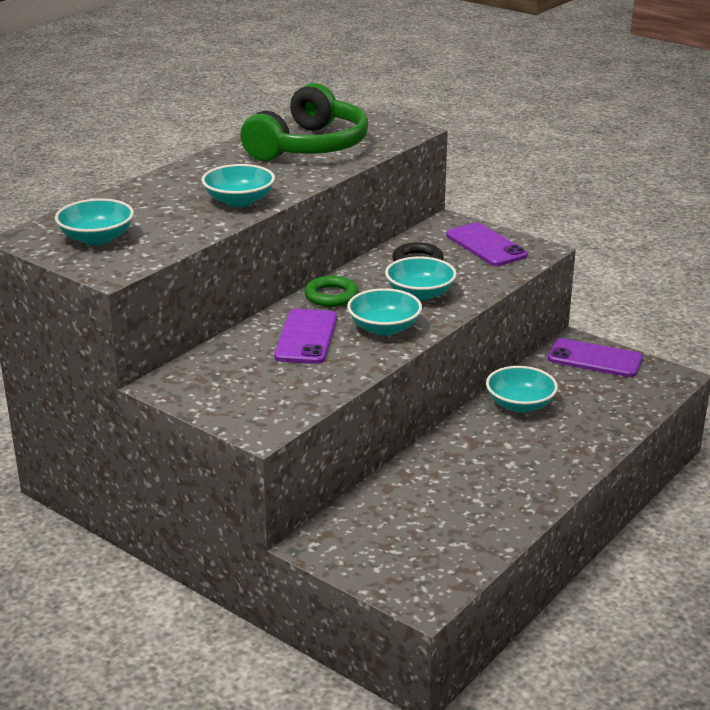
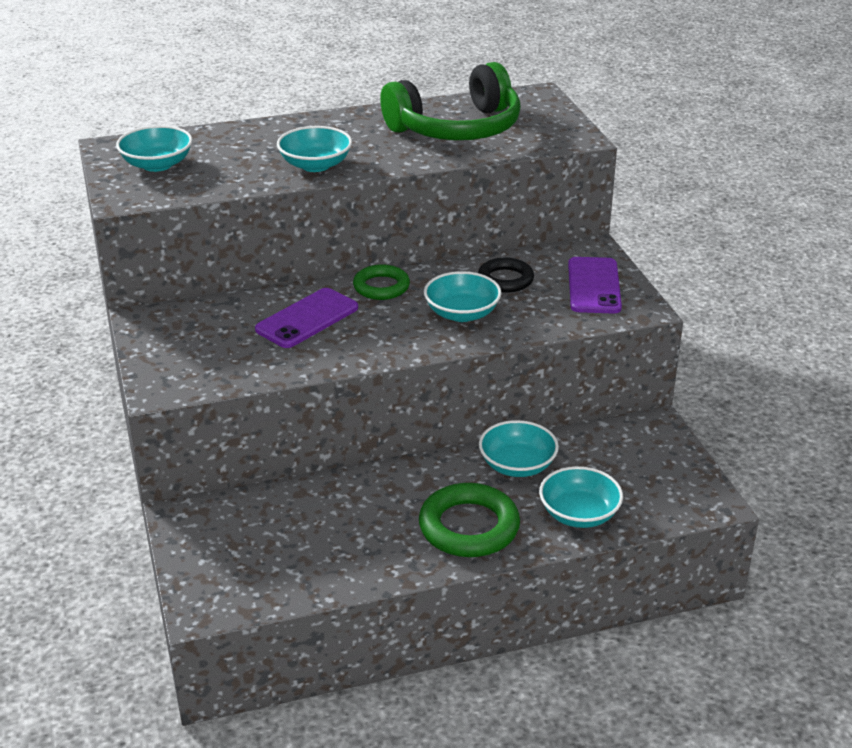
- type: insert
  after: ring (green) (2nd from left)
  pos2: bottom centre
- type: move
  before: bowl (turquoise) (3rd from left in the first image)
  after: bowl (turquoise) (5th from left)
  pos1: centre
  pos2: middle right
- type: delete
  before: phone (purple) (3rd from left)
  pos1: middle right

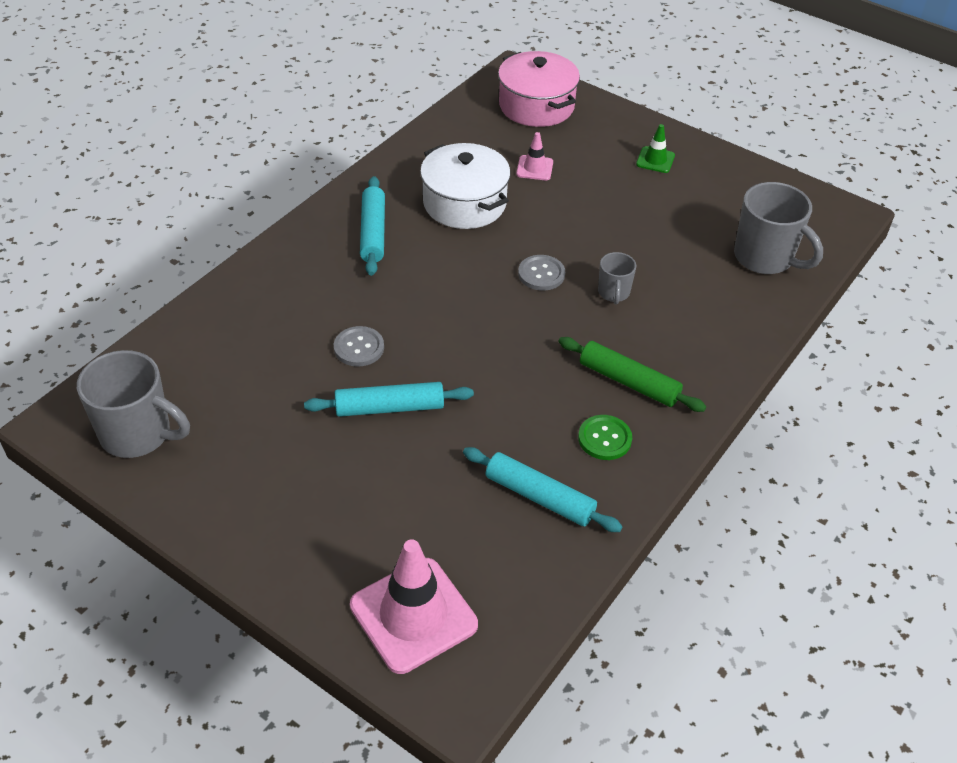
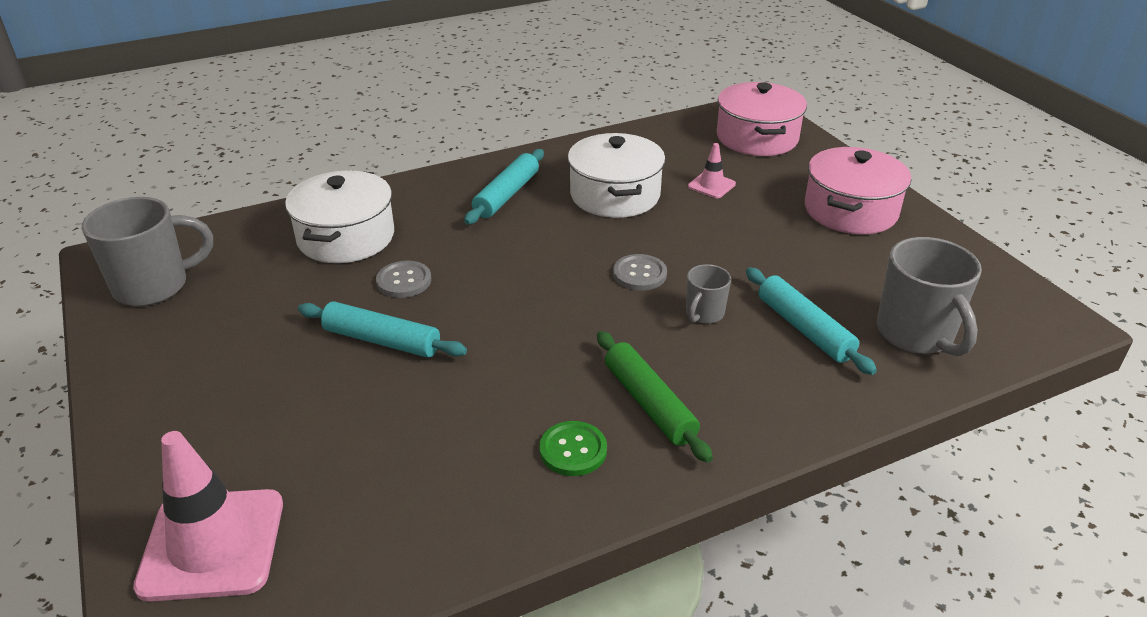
- type: rotate
  before: mug (grey) (1st from left)
  pos1: middle left
  pos2: middle left
  turn: -75
- type: insert
  after: pot (white) (1st from left)
  pos2: middle left
- type: move
  before: rolling pin (turquoise) (3rd from left)
  pos1: centre
  pos2: middle right
- type: replace
  before: traffic cone (green)
  after: pot (pink) (2nd from left)
  pos1: top right
  pos2: top right

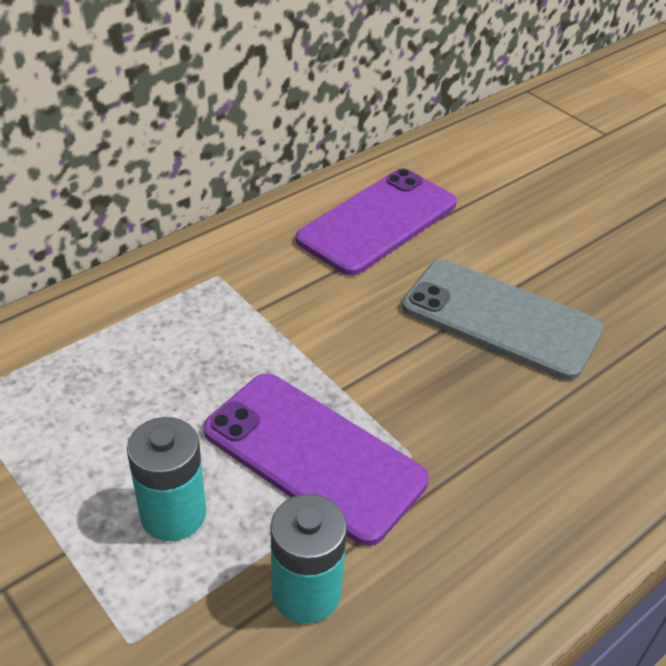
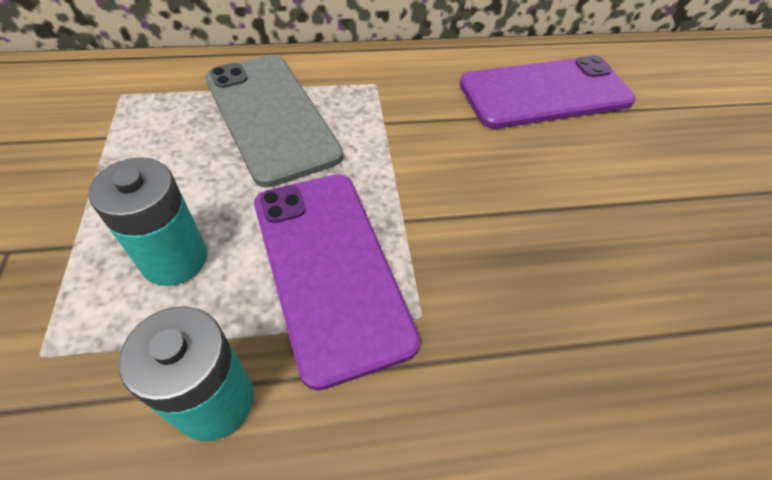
- type: move
  before: phone (grey)
  pos1: middle right
  pos2: top centre

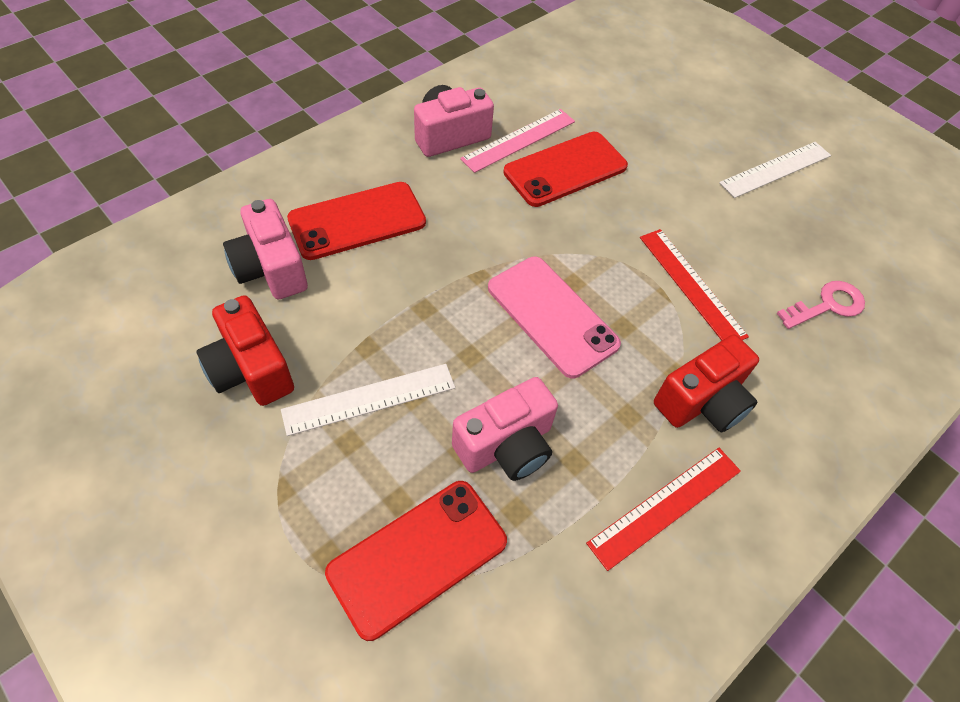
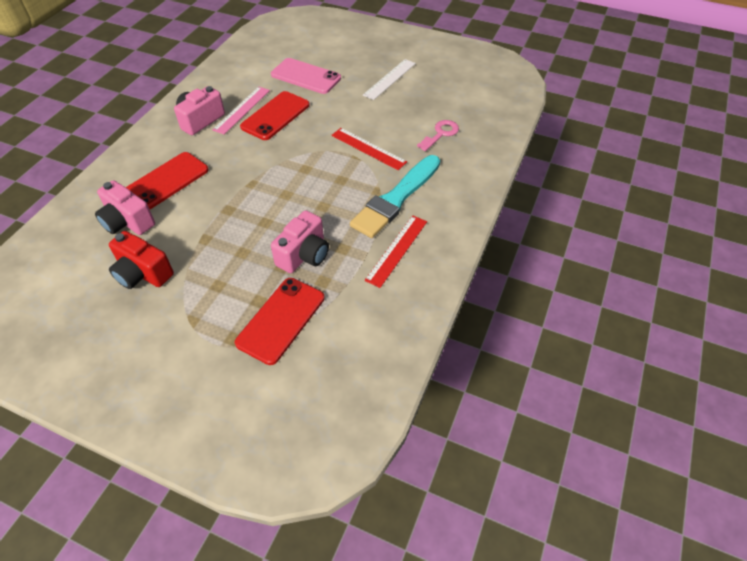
- type: move
  before: phone (pink)
  pos1: centre
  pos2: top centre
- type: replace
  before: camera (red) (2nd from left)
  after: brush (turquoise)
  pos1: middle right
  pos2: centre
- type: delete
  before: ruler (white) (1st from left)
  pos1: centre

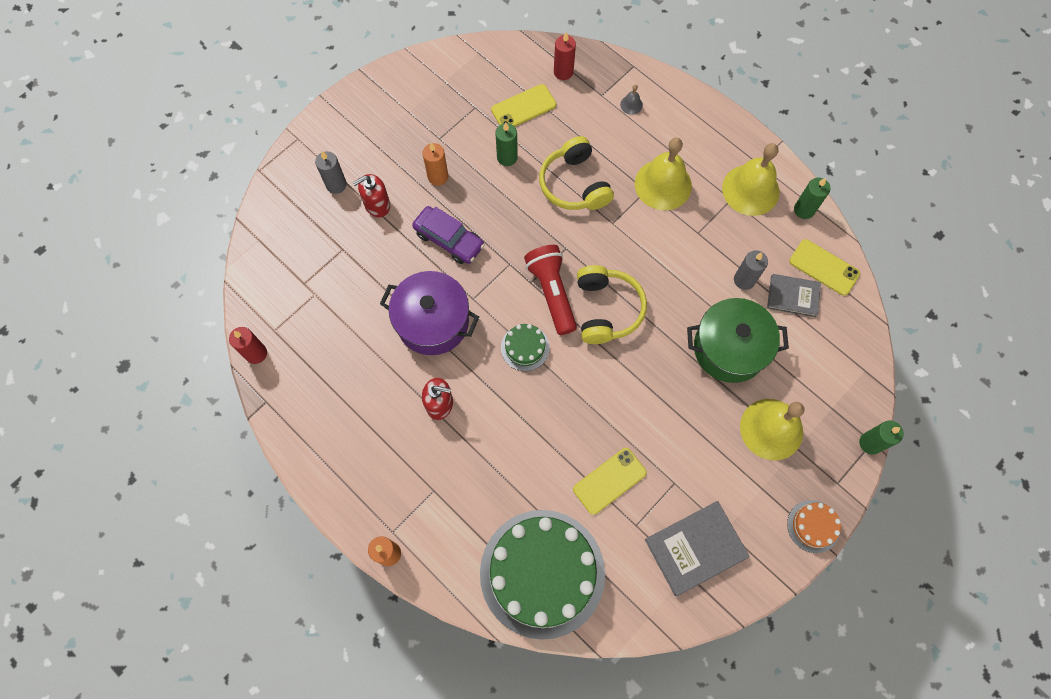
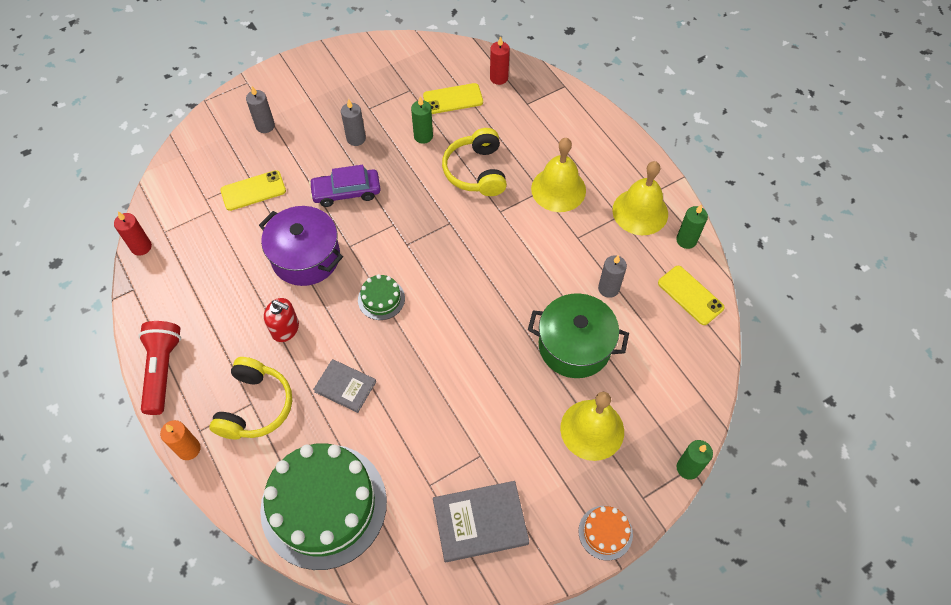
- type: move
  before: flashlight (red)
  pos1: centre
  pos2: middle left
- type: move
  before: headphones (yellow) (2nd from left in the first image)
  after: headphones (yellow) (1st from left)
  pos1: centre
  pos2: middle left
- type: move
  before: phone (yellow) (2nd from left in the first image)
  after: phone (yellow) (1st from left)
  pos1: bottom centre
  pos2: top left
- type: rotate
  before: car (purple)
  pos1: centre
  pos2: top centre
  turn: 120
- type: move
  before: book (grey) (2nd from left in the first image)
  after: book (grey) (1st from left)
  pos1: middle right
  pos2: centre
- type: recolor
  before: candle (orange) (2nd from left)
  after: candle (grey) (2nd from left)
  pos1: top centre
  pos2: top centre
- type: delete
  before: soap dispenser (red) (1st from left)
  pos1: top centre
- type: delete
  before: bell (grey)
  pos1: top centre

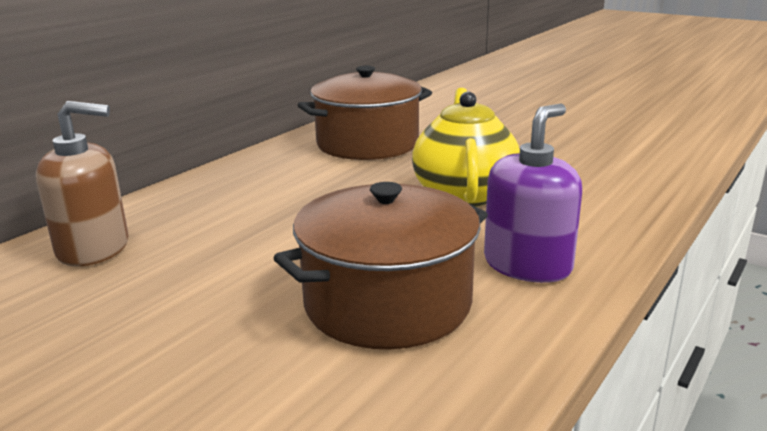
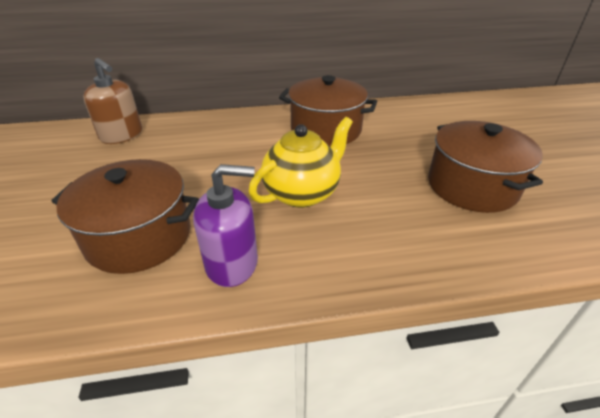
- type: insert
  after: pot (brown) (3rd from left)
  pos2: middle right

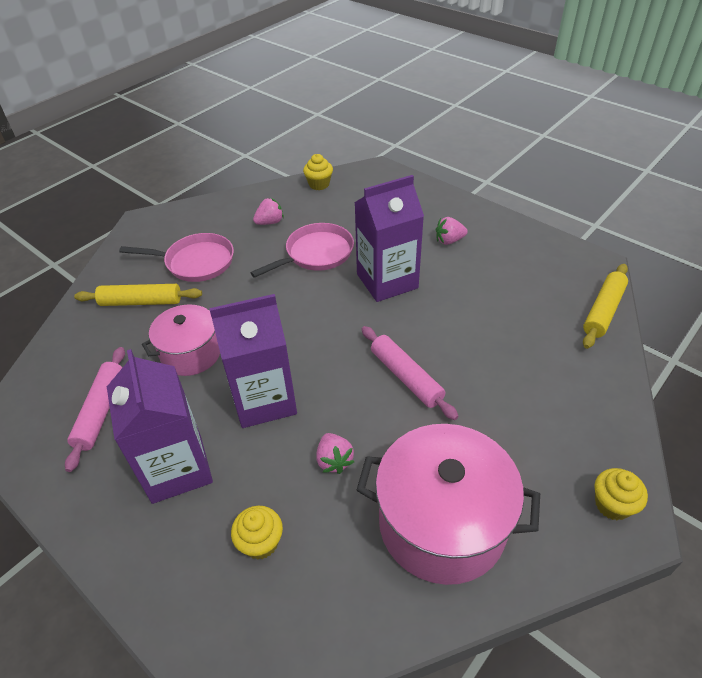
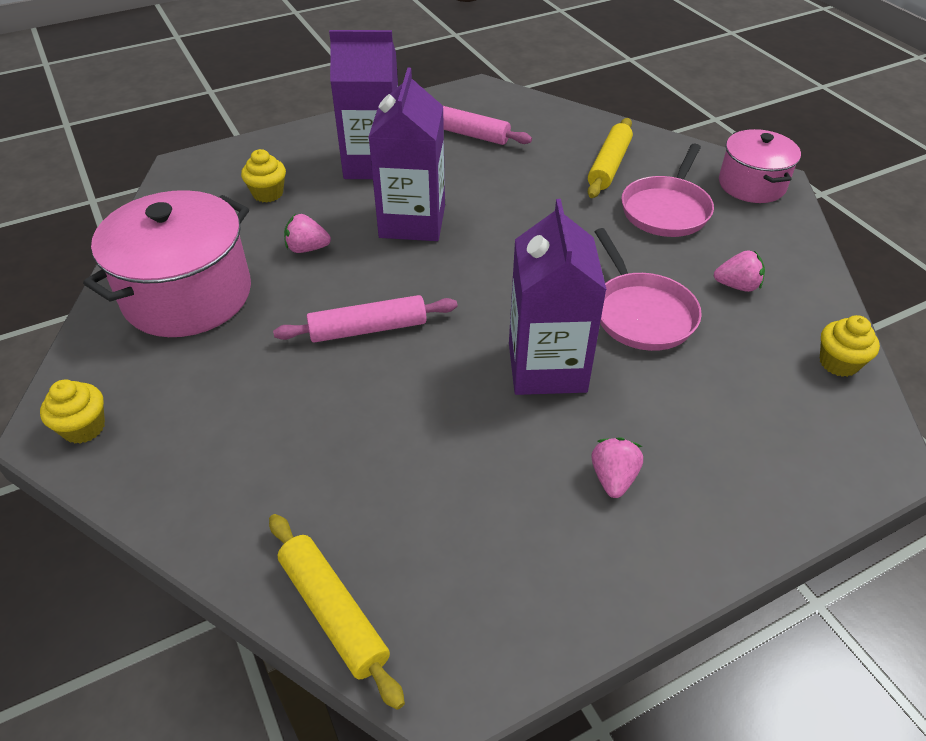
- type: rotate
  before: strawberry (pink) (1st from left in the first image)
  pos1: top centre
  pos2: middle right
  turn: -75
- type: move
  before: pot (pink) (1st from left in the first image)
  after: pot (pink) (2nd from left)
  pos1: middle left
  pos2: top right

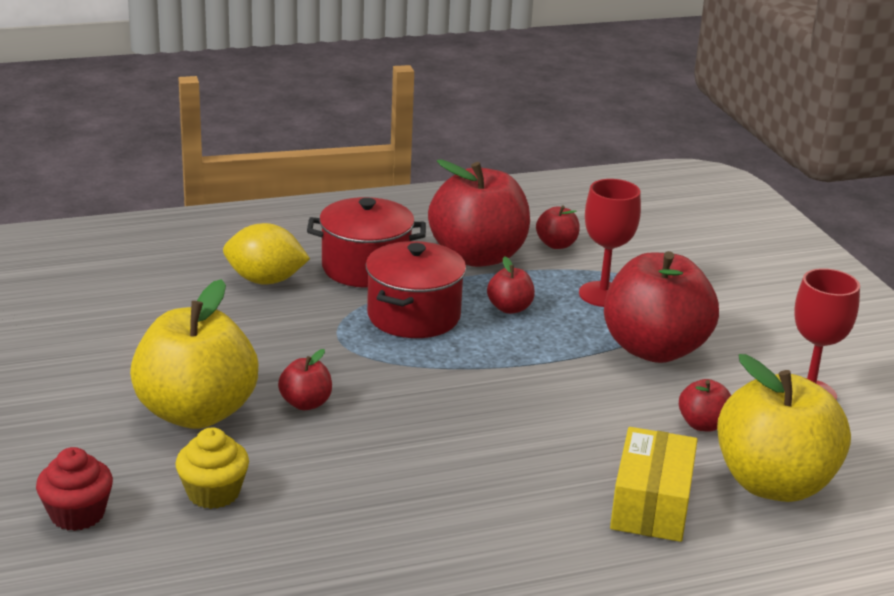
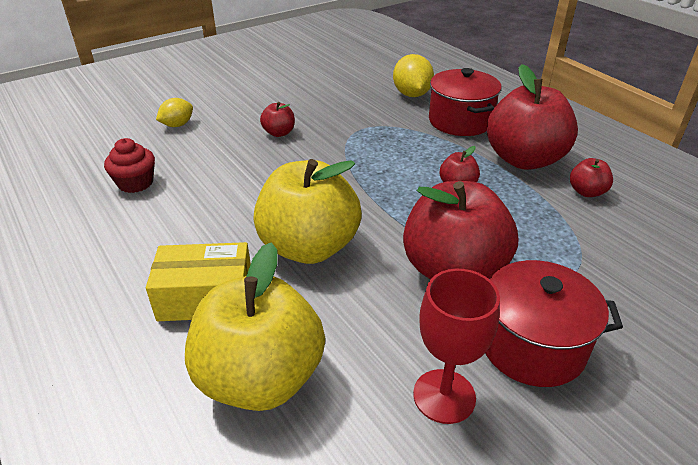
- type: move
  before: cupcake (red)
  pos1: bottom left
  pos2: middle left
- type: replace
  before: cupcake (yellow)
  after: lemon (yellow) (1st from left)
  pos1: bottom left
  pos2: top left
- type: move
  before: apple (yellow) (1st from left in the first image)
  after: apple (yellow) (2nd from left)
  pos1: middle left
  pos2: centre
- type: move
  before: pot (red) (2nd from left)
  pos1: centre
  pos2: bottom right
- type: delete
  before: goblet (red) (1st from left)
  pos1: middle right
- type: delete
  before: apple (red) (6th from left)
  pos1: bottom right

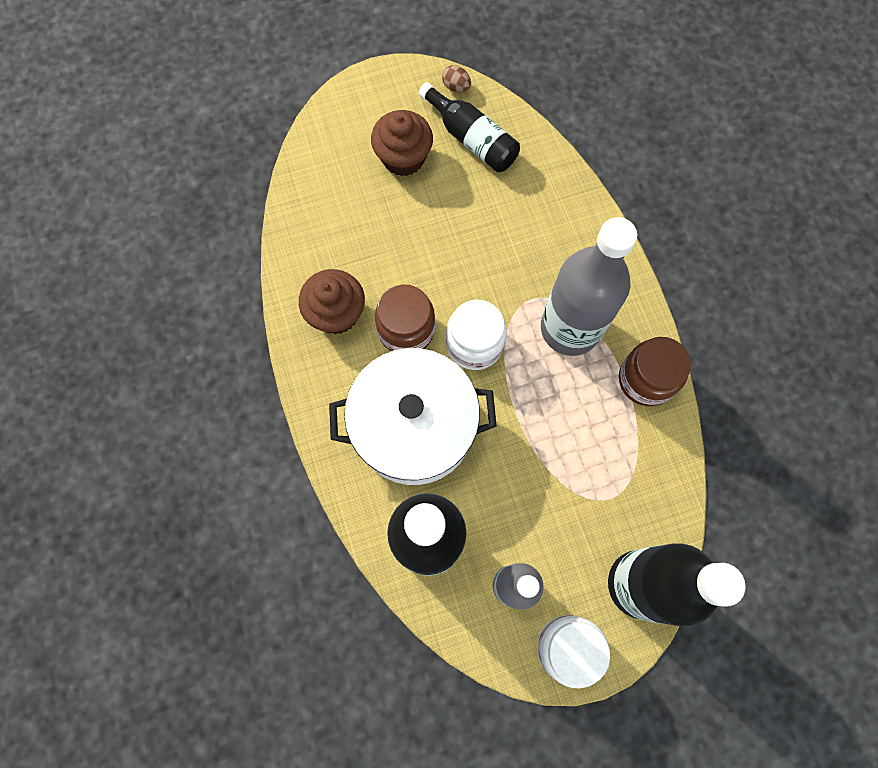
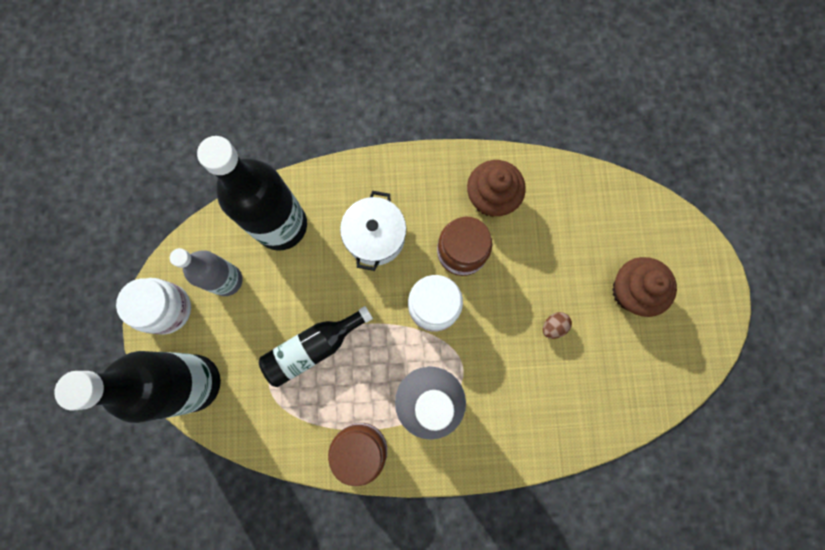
- type: move
  before: bottle (black) (2nd from left in the first image)
  after: bottle (black) (3rd from left)
  pos1: top centre
  pos2: centre
- type: resize
  before: pot (white)
  pos1: centre
  pos2: centre
  scale: 0.59
- type: move
  before: egg (brown)
  pos1: top centre
  pos2: middle right

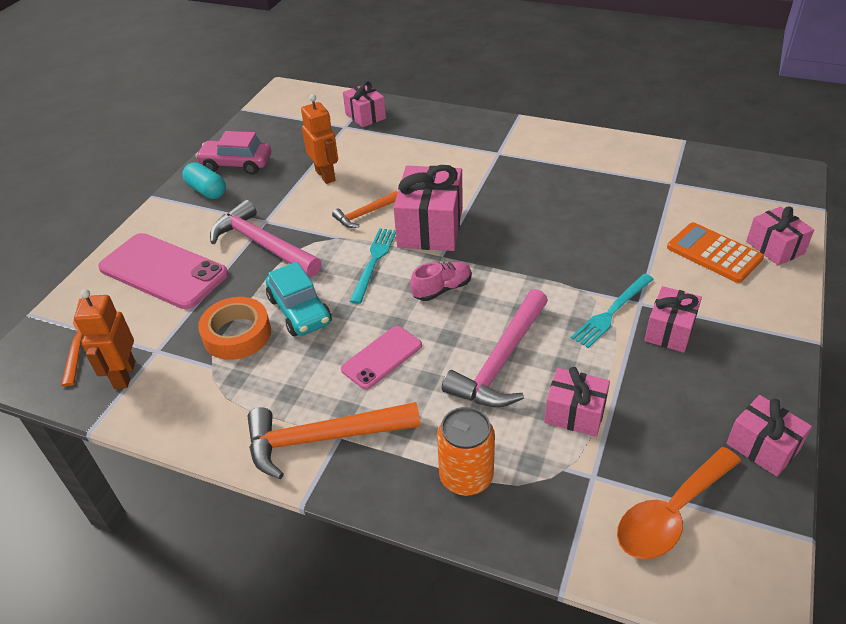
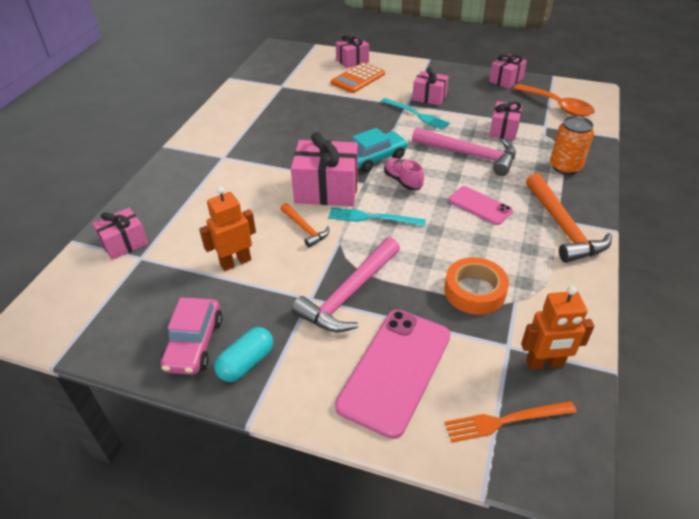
- type: move
  before: car (turquoise)
  pos1: centre
  pos2: top centre

